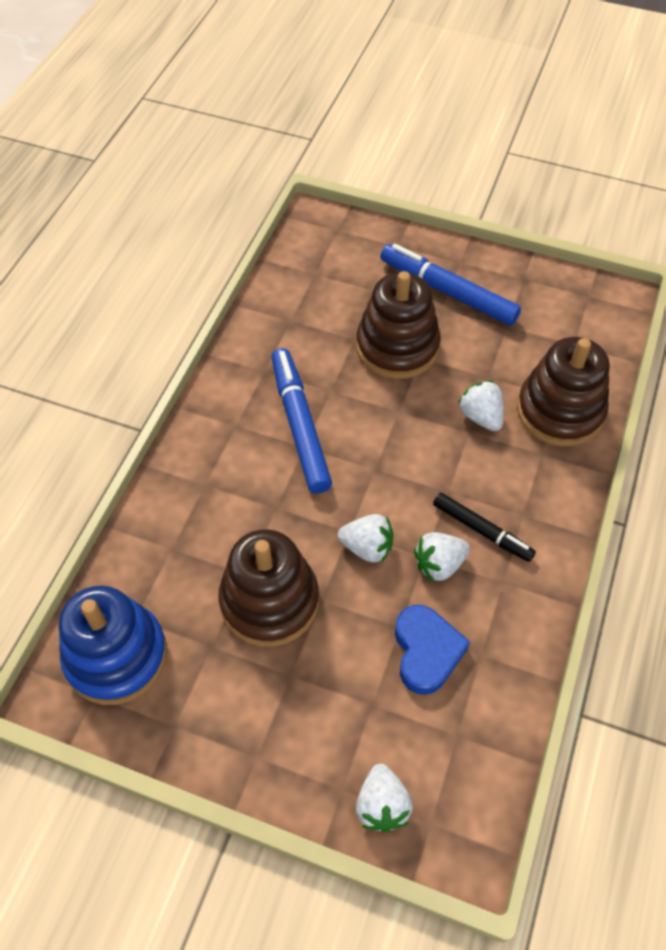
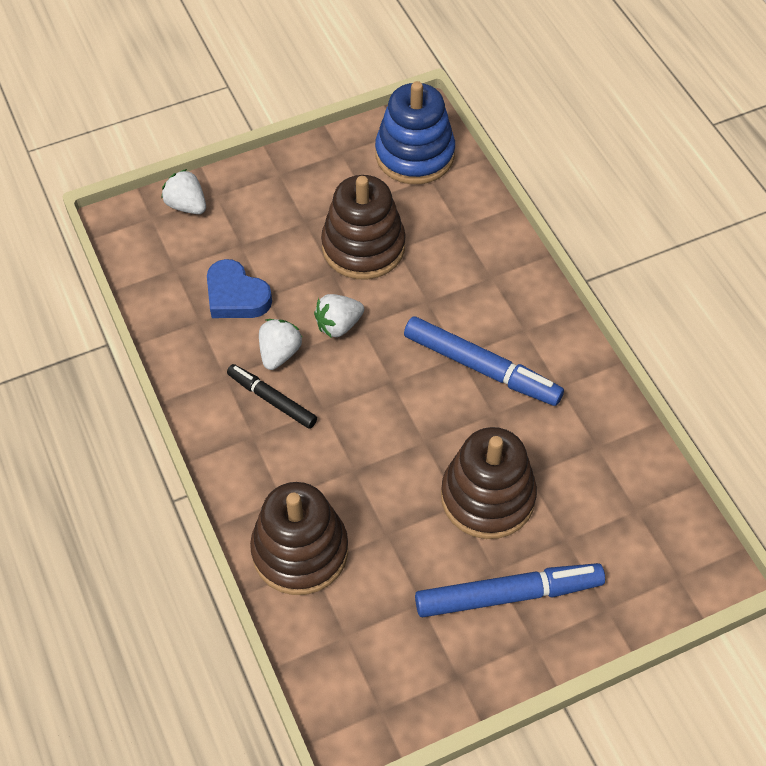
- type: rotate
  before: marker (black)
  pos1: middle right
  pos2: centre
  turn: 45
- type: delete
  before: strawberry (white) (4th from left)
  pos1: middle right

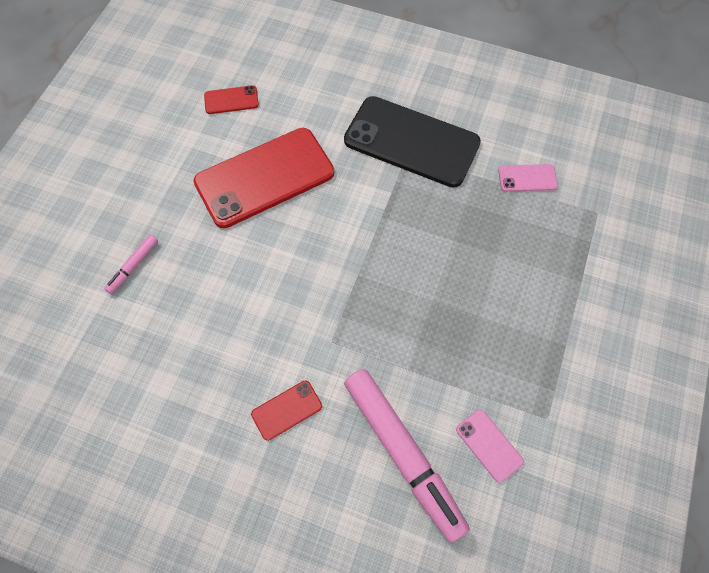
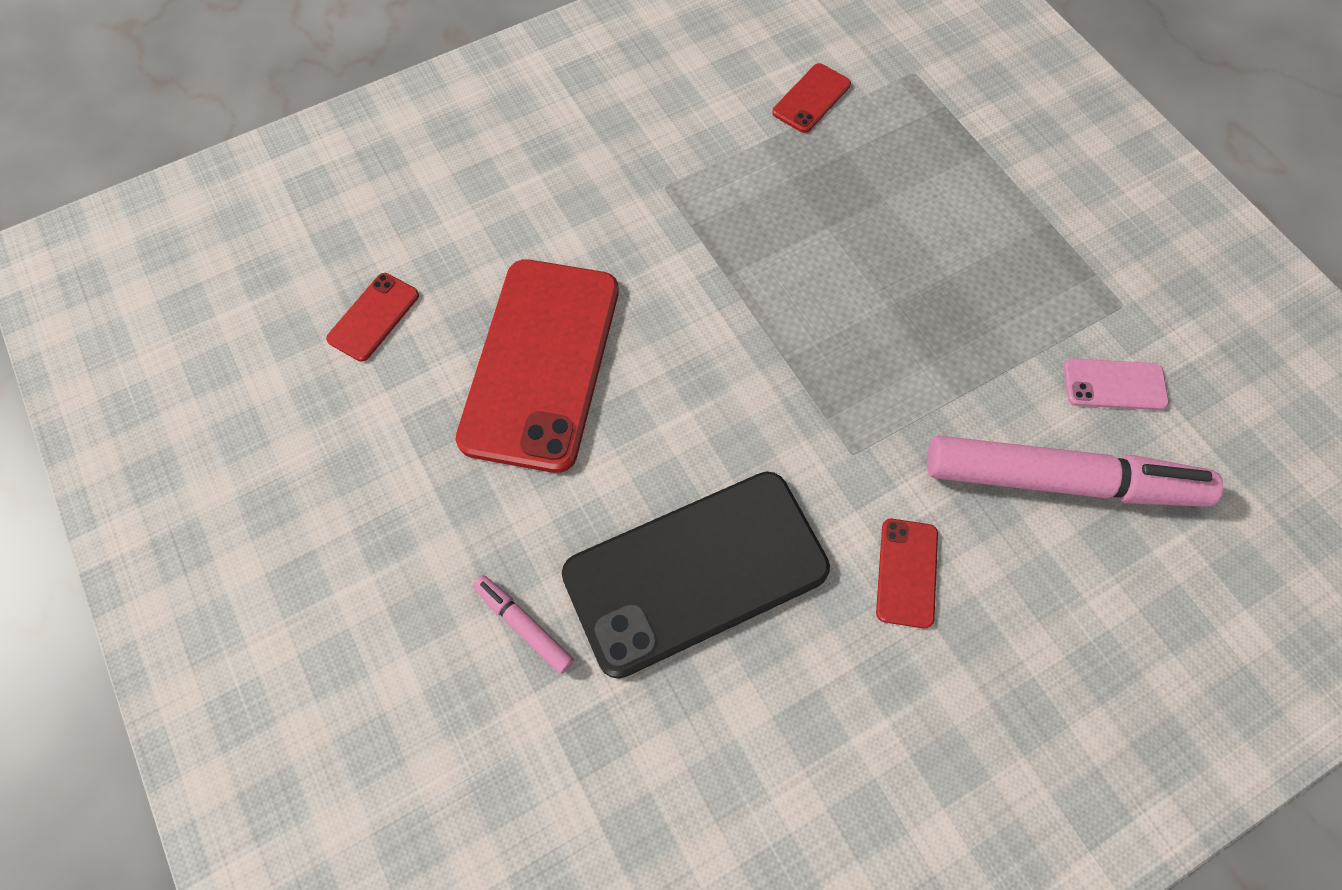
- type: rotate
  before: marker (pink) (1st from left)
  pos1: middle left
  pos2: bottom centre
  turn: 150
- type: move
  before: phone (black)
  pos1: top centre
  pos2: centre
- type: recolor
  before: phone (pink) (2nd from left)
  after: phone (red) (3rd from left)
  pos1: top right
  pos2: top centre

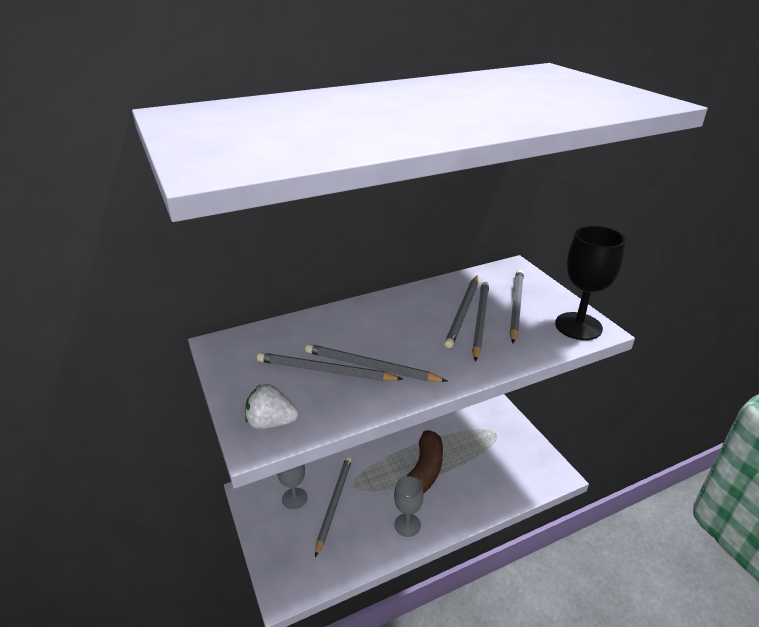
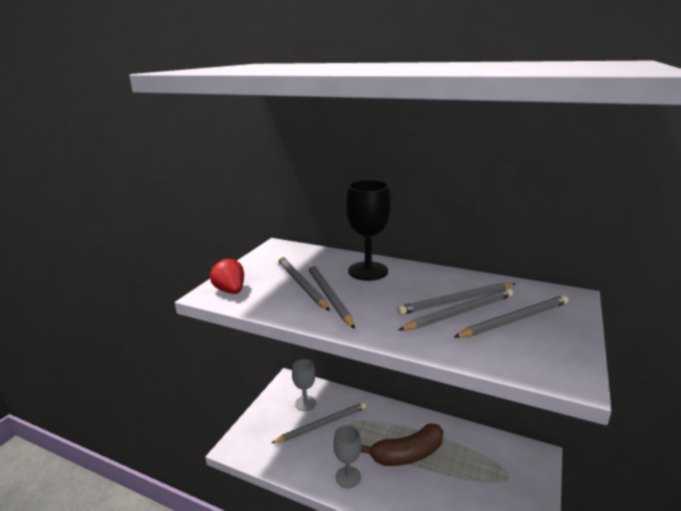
- type: recolor
  before: strawberry (white)
  after: strawberry (red)
  pos1: centre
  pos2: centre
- type: move
  before: goblet (black)
  pos1: middle right
  pos2: centre

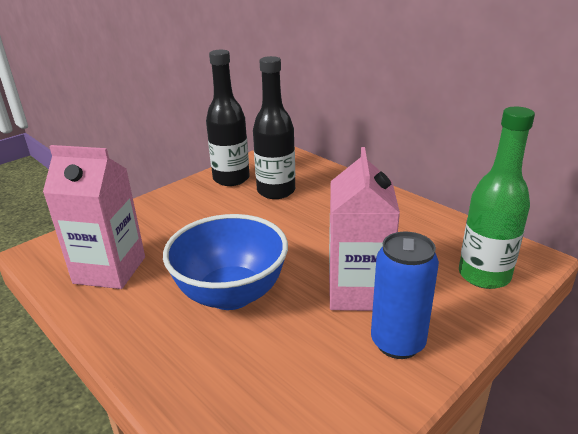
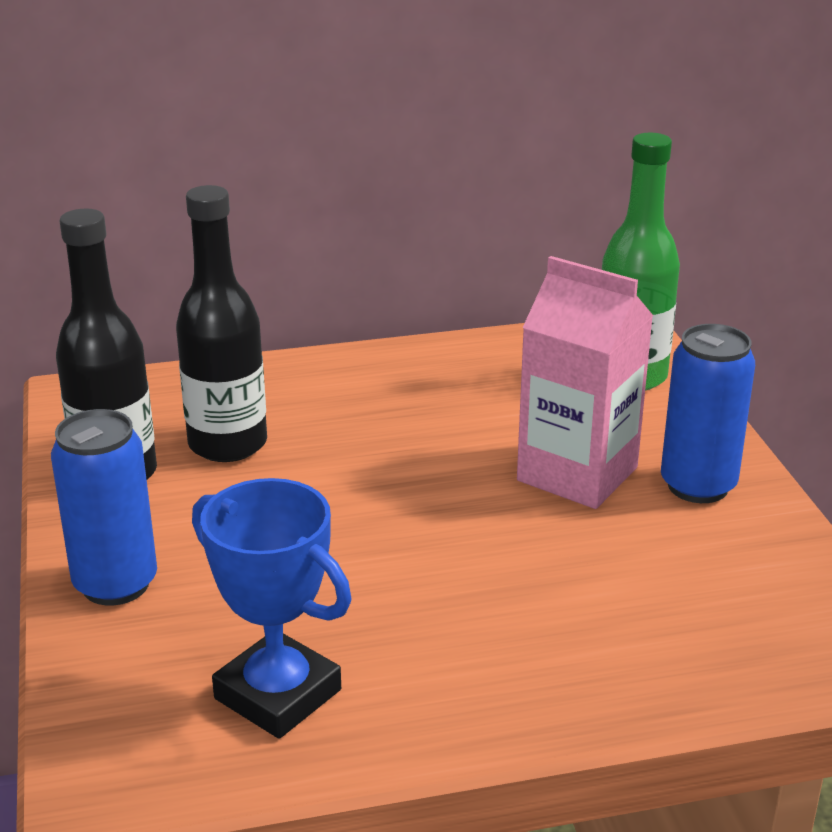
- type: insert
  after: can (blue) (1st from left)
  pos2: middle left
- type: replace
  before: carton (pink) (1st from left)
  after: trophy (blue)
  pos1: middle left
  pos2: bottom left
- type: delete
  before: bowl (blue)
  pos1: centre

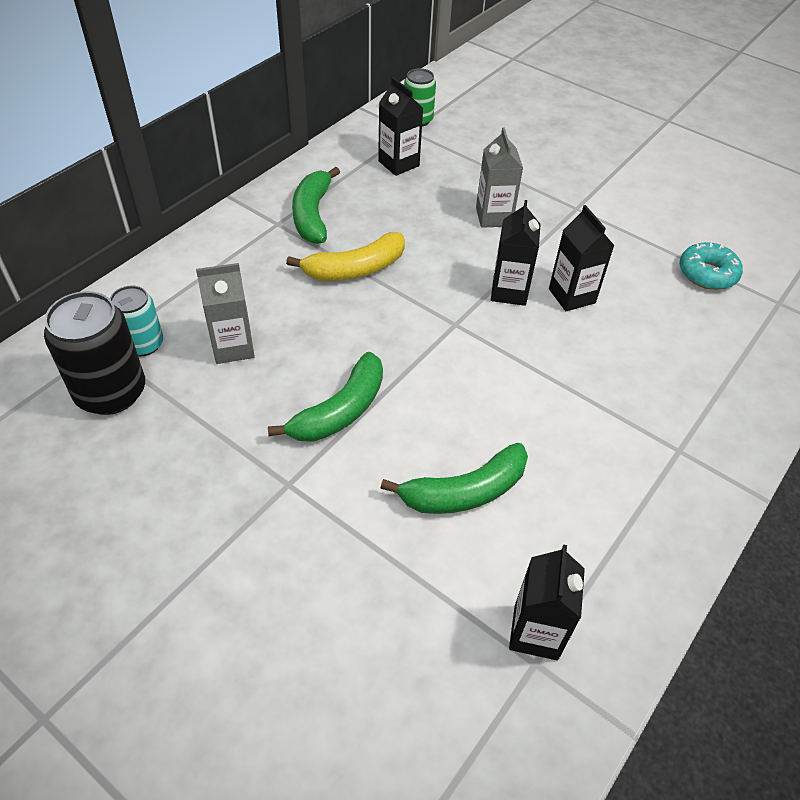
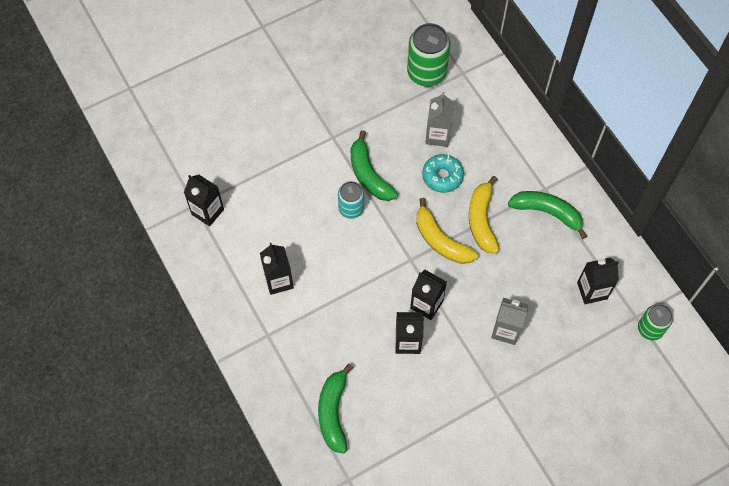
- type: insert
  after: carton (black) (2nd from left)
  pos2: centre
- type: move
  before: banana (green) (3rd from left in the first image)
  after: banana (green) (1st from left)
  pos1: centre
  pos2: bottom centre
- type: move
  before: can (turquoise)
  pos1: middle left
  pos2: centre
- type: recolor
  before: can (black)
  after: can (green) (1st from left)
  pos1: middle left
  pos2: top centre
- type: insert
  after: banana (yellow) (1st from left)
  pos2: centre
- type: move
  before: donut (turquoise)
  pos1: top right
  pos2: centre

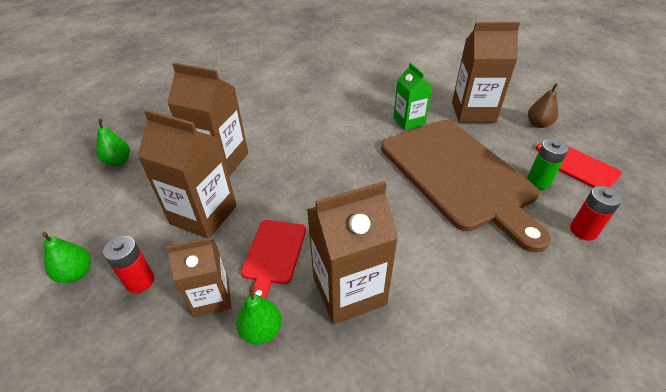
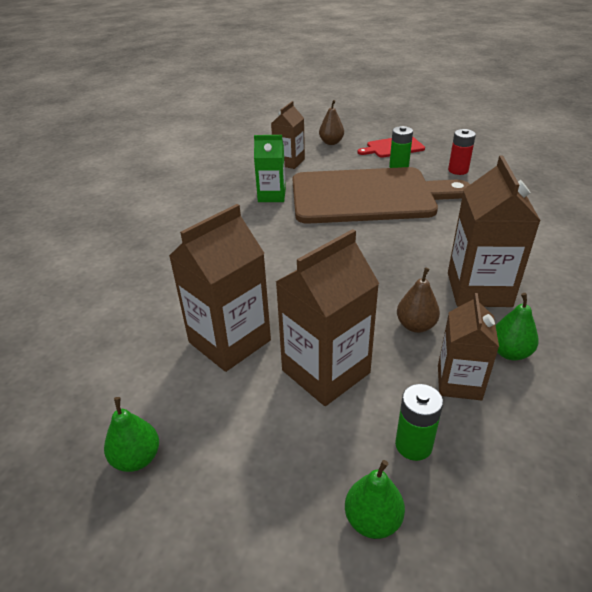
- type: resize
  before: carton (brown) (5th from left in the first image)
  pos1: top right
  pos2: top centre
  scale: 0.63
- type: recolor
  before: battery (red) (1st from left)
  after: battery (green) (2nd from left)
  pos1: bottom left
  pos2: bottom right
- type: replace
  before: cutting board (red) (1st from left)
  after: pear (brown) (2nd from left)
  pos1: centre
  pos2: middle right

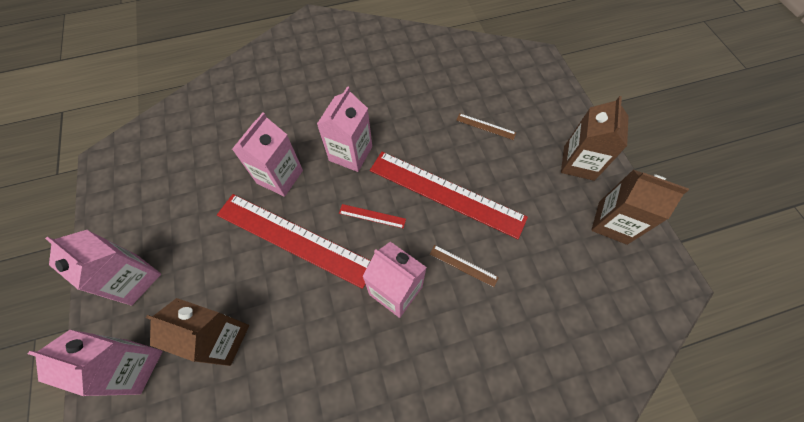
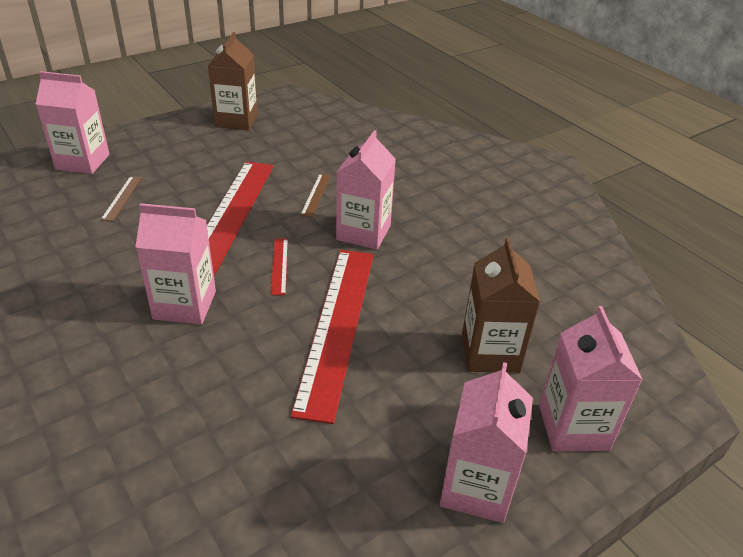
- type: move
  before: carton (pink) (3rd from left in the first image)
  after: carton (pink) (1st from left)
  pos1: middle left
  pos2: top left
- type: delete
  before: carton (brown) (2nd from left)
  pos1: top right

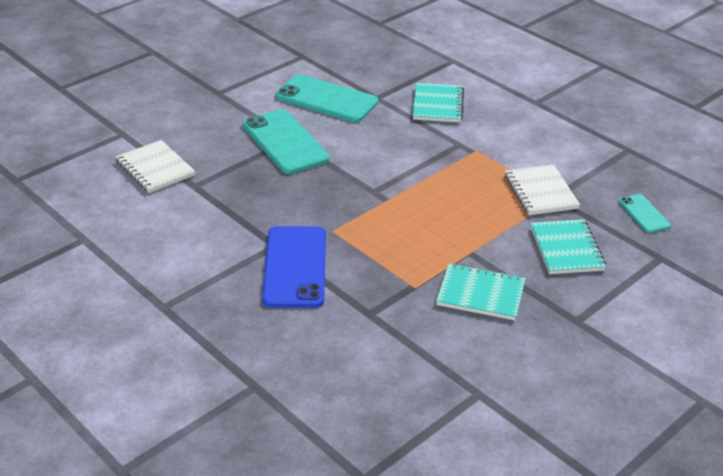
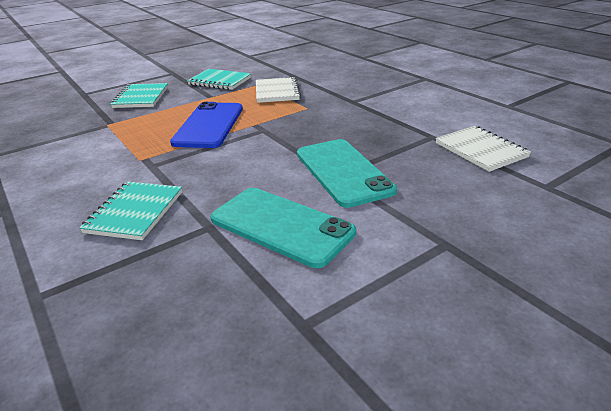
- type: move
  before: phone (blue)
  pos1: centre
  pos2: top centre
- type: move
  before: notebook (white) (2nd from left in the first image)
  after: notebook (white) (1st from left)
  pos1: middle right
  pos2: top centre
- type: delete
  before: phone (turquoise) (3rd from left)
  pos1: middle right

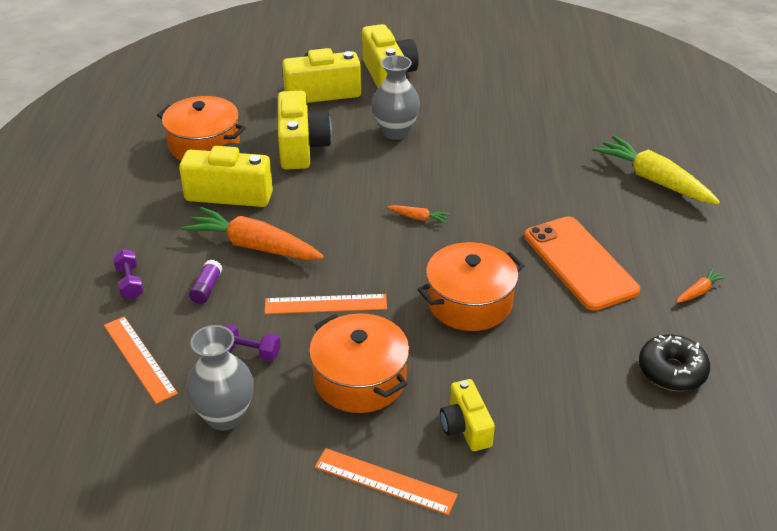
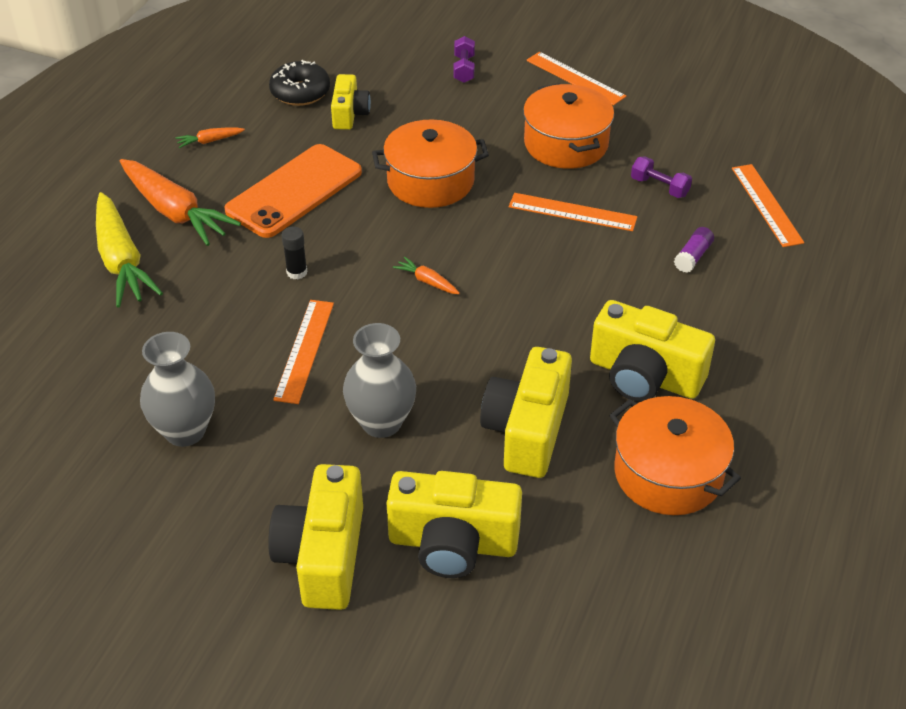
- type: move
  before: carrot (orange) (1st from left)
  pos1: middle left
  pos2: top left
- type: move
  before: vase (grey) (1st from left)
  pos1: bottom left
  pos2: middle left
- type: rotate
  before: phone (orange)
  pos1: middle right
  pos2: top left
  turn: 45
- type: insert
  after: ruler (orange) (1st from left)
  pos2: centre
- type: insert
  after: glue stick (black)
  pos2: middle left
- type: move
  before: camera (yellow) (5th from left in the first image)
  after: camera (yellow) (2nd from left)
  pos1: bottom centre
  pos2: top centre
- type: move
  before: dumbbell (purple) (1st from left)
  pos1: middle left
  pos2: top centre

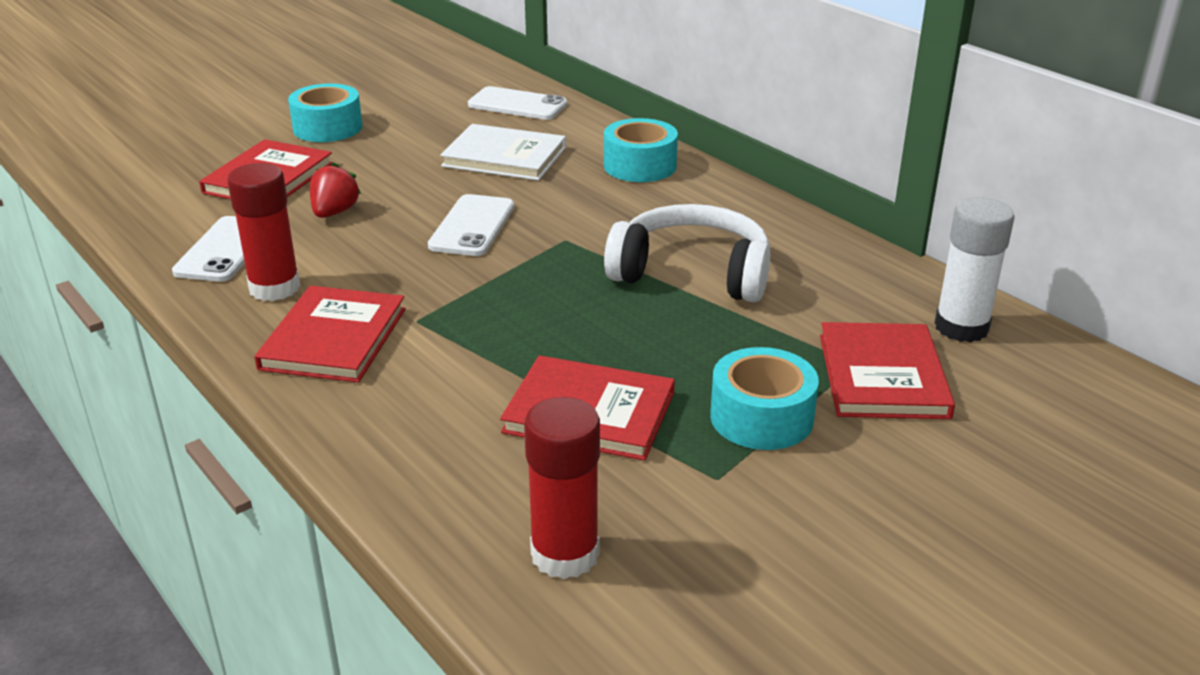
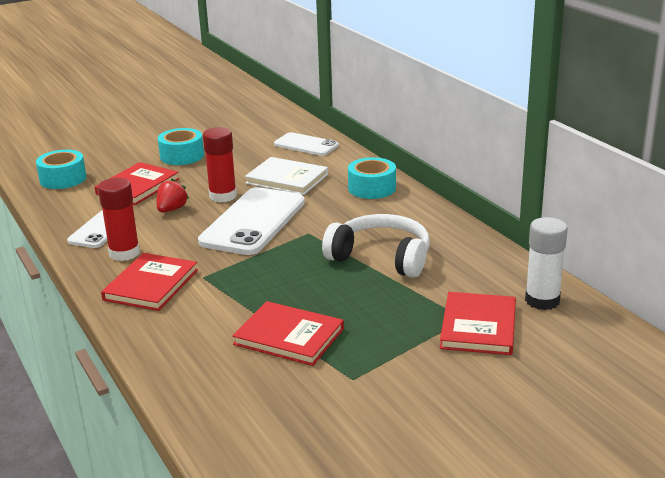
- type: move
  before: tape (turquoise) (3rd from left in the first image)
  after: tape (turquoise) (1st from left)
  pos1: centre
  pos2: middle left
- type: resize
  before: phone (white) (2nd from left)
  pos1: centre
  pos2: centre
  scale: 1.75
- type: move
  before: glue stick (red) (2nd from left)
  pos1: bottom centre
  pos2: middle left

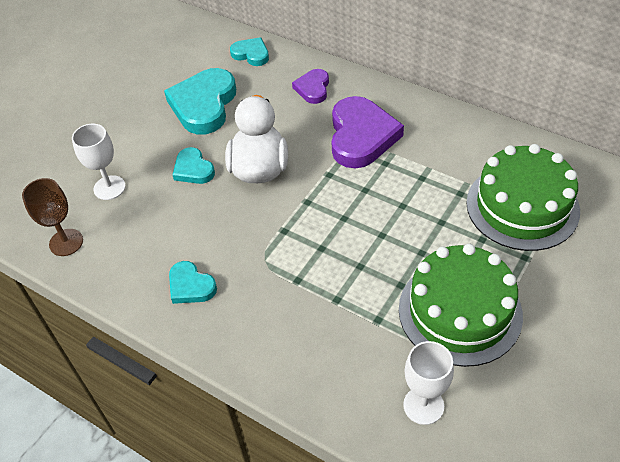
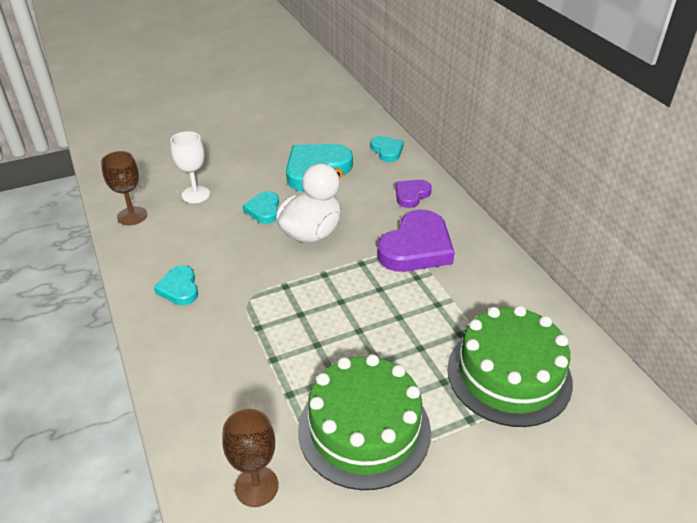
- type: recolor
  before: goblet (white) (2nd from left)
  after: goblet (brown) (2nd from left)
  pos1: bottom right
  pos2: bottom centre

